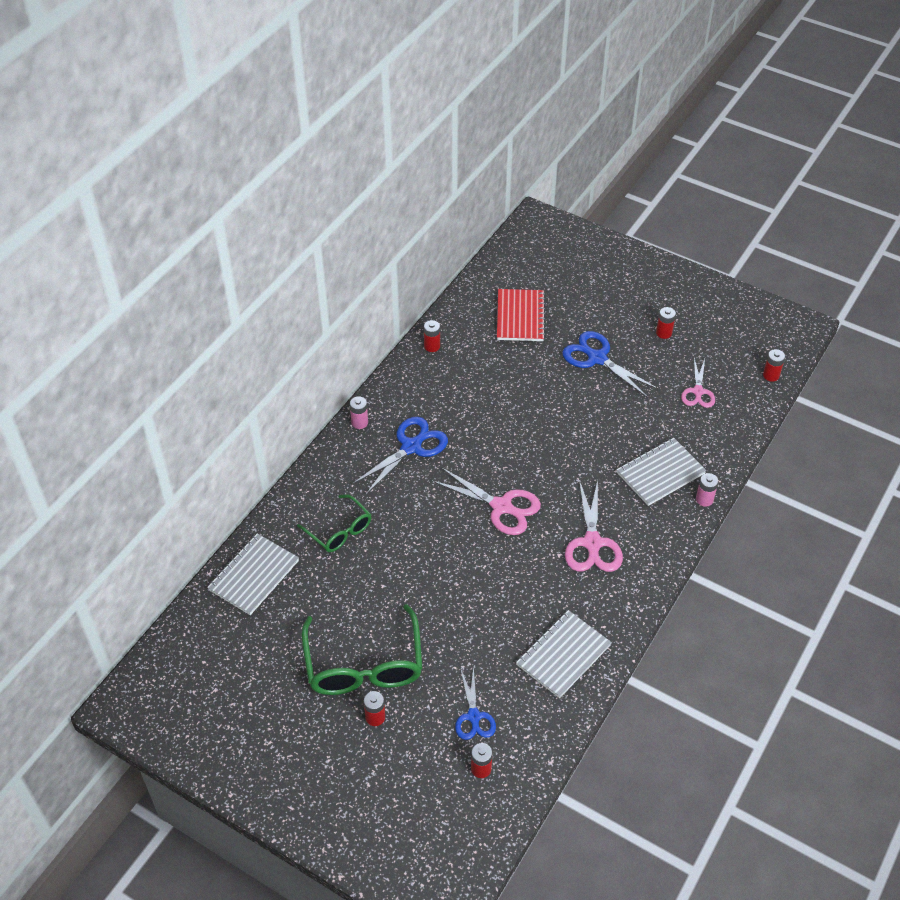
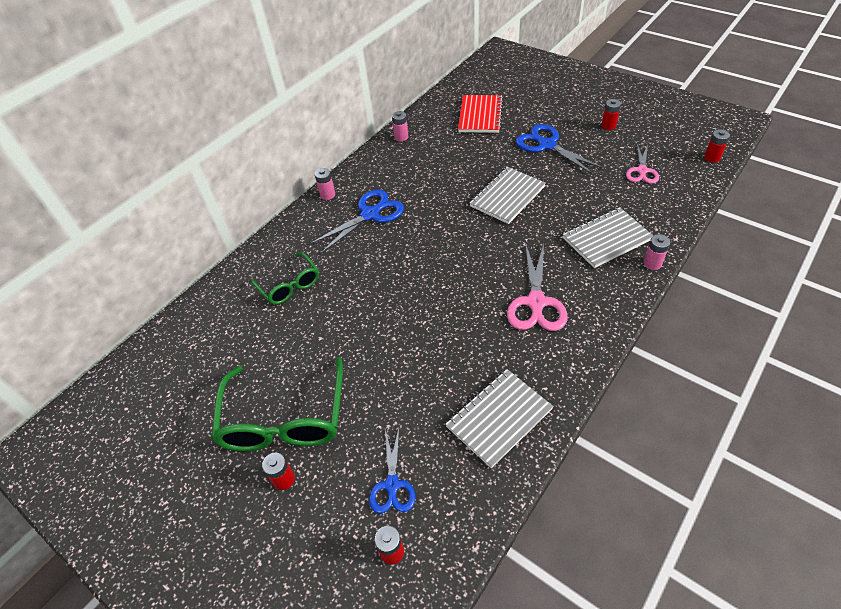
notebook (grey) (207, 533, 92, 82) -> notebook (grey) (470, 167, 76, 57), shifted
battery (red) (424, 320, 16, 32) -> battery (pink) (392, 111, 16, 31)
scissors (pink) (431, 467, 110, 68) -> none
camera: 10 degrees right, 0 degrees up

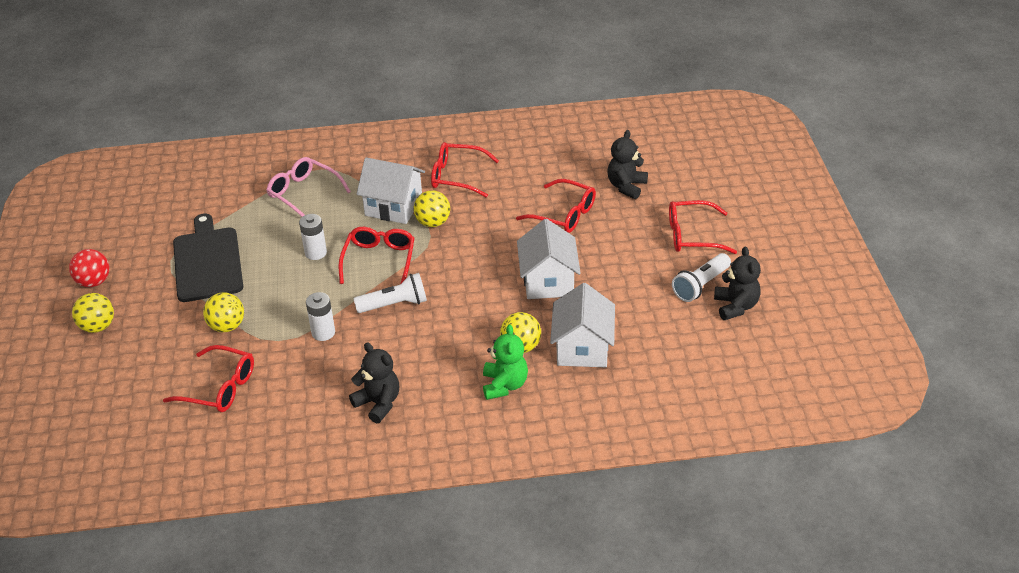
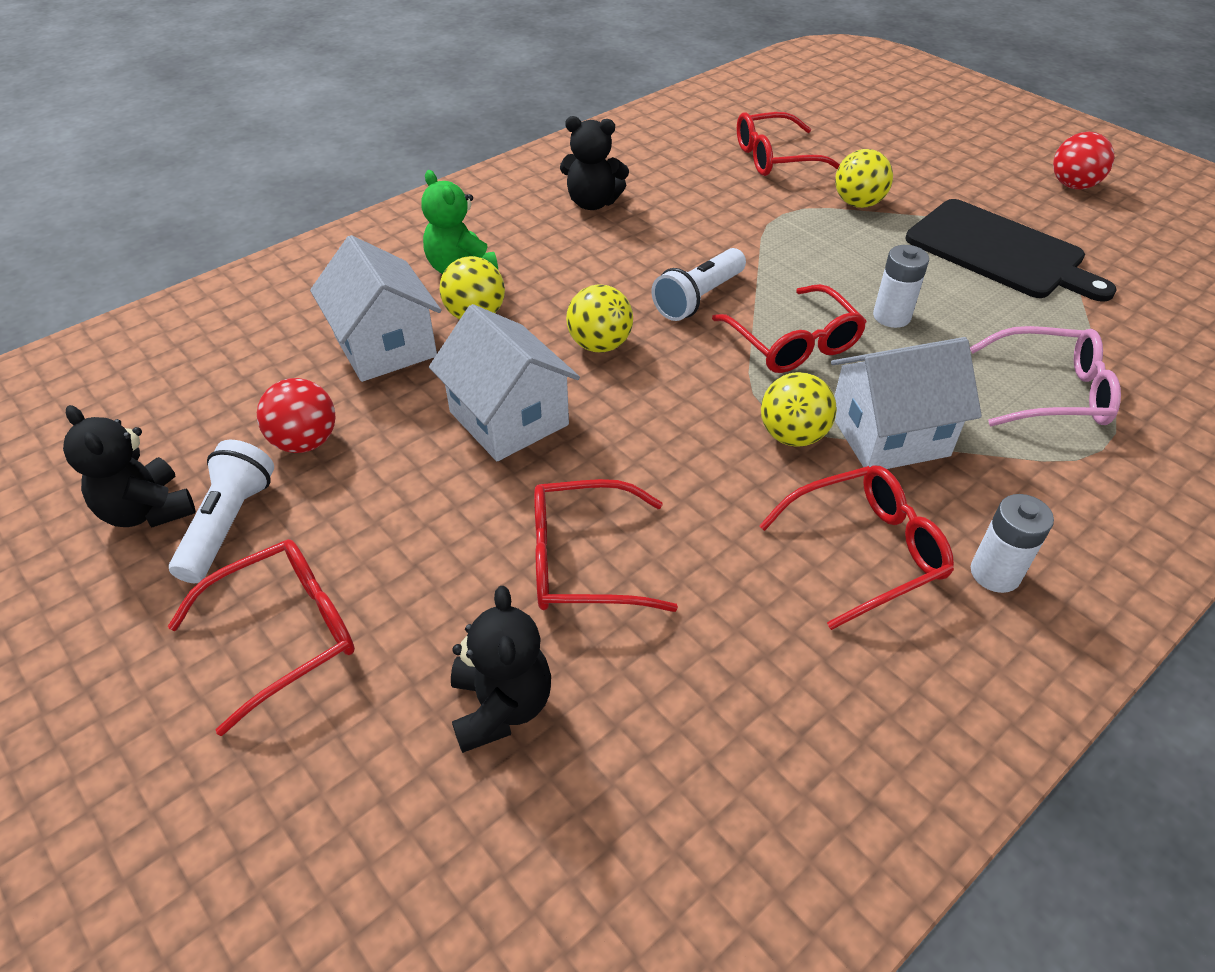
ball (yellow) (72, 293, 42, 40) -> ball (yellow) (566, 285, 67, 68), shifted
battery (white) (306, 292, 29, 49) -> battery (white) (971, 494, 83, 99), shifted
none -> ball (red) (257, 378, 78, 75)
camera: 145 degrees right, 5 degrees up

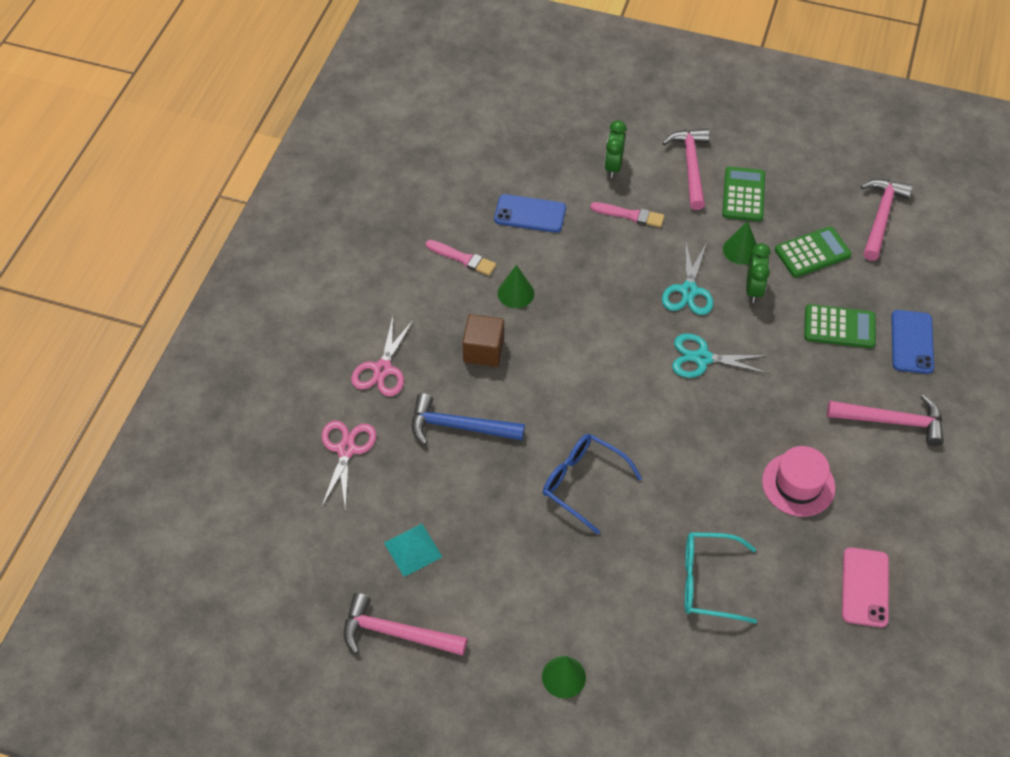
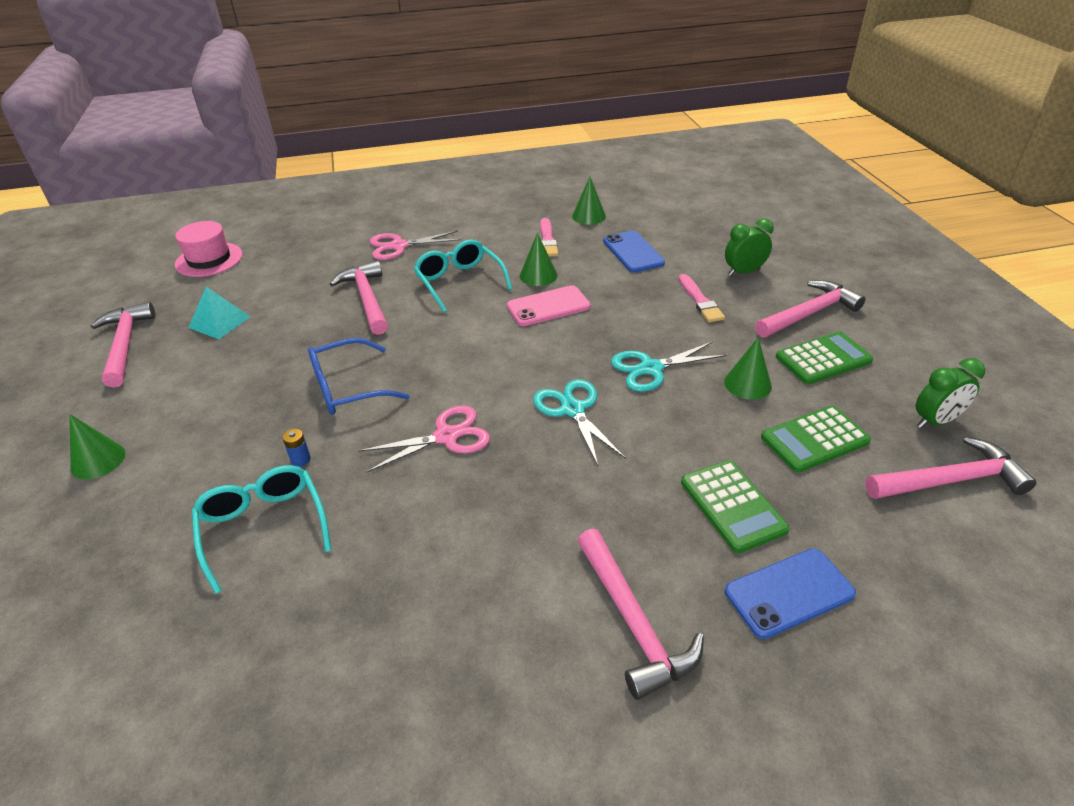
scissors (pink) (321, 421, 56, 89) -> scissors (pink) (358, 405, 132, 68), shifted
hammer (blue) (412, 393, 113, 52) -> hammer (pink) (330, 260, 58, 75)
cube (brown) (462, 314, 42, 53) -> glasses (turquoise) (414, 240, 98, 72)
glasses (blue) (543, 434, 99, 101) -> glasses (blue) (308, 338, 102, 77), 120 degrees counterclockwise
clock (green) (746, 243, 24, 60) -> clock (green) (916, 358, 69, 70), shifted
hat (pink) (762, 446, 73, 71) -> hat (pink) (175, 221, 68, 56), shifted
calculator (green) (775, 226, 77, 51) -> calculator (green) (761, 406, 110, 67), 120 degrees clockwise
phone (pink) (842, 547, 47, 80) -> phone (pink) (507, 285, 84, 41), shifted
none -> battery (blue) (282, 429, 29, 38)
none -> cone (green) (572, 177, 34, 48)
camera: 60 degrees right, 15 degrees down

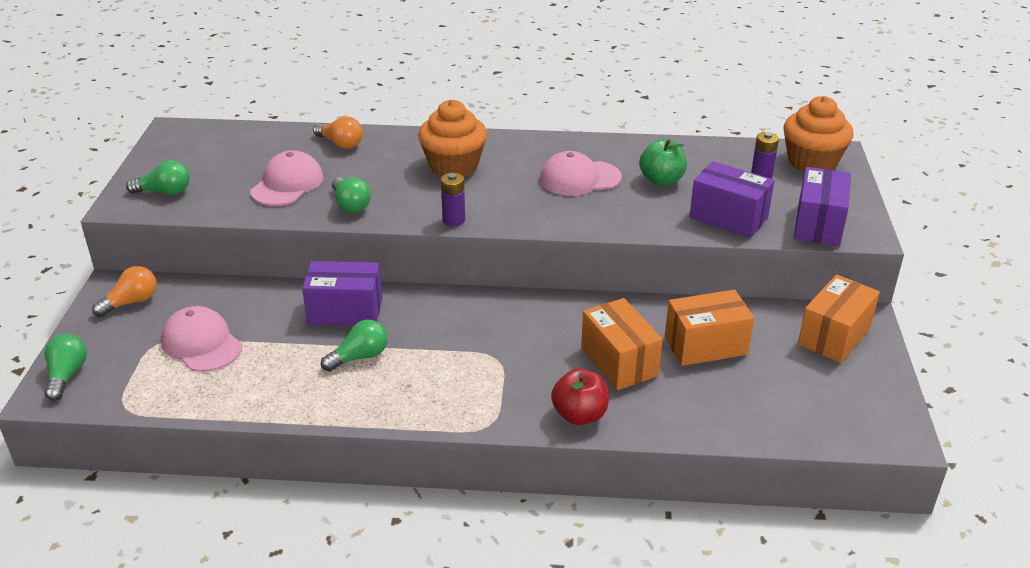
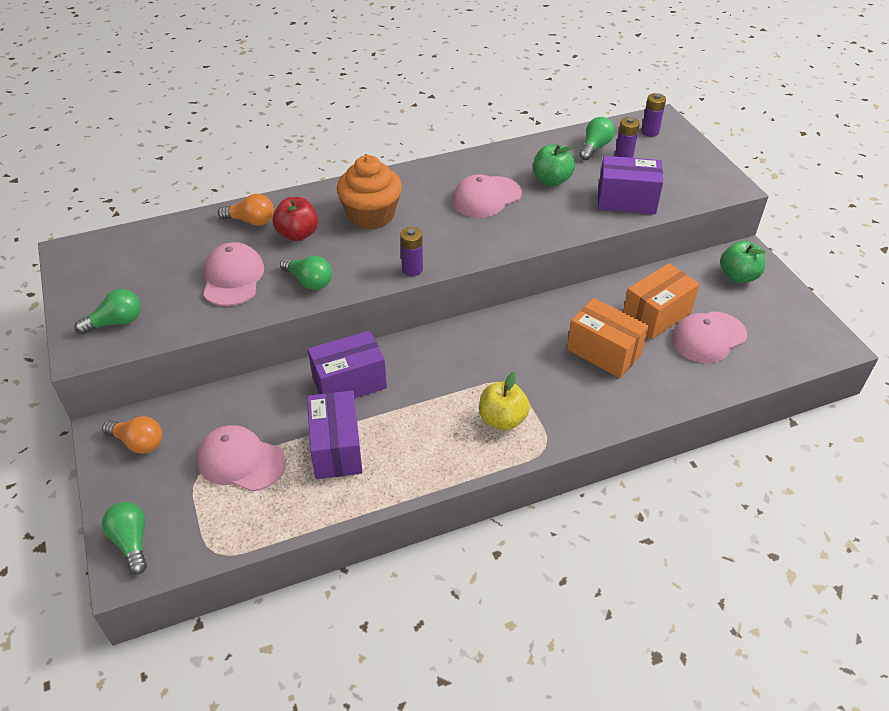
light bulb (orange) (92, 266, 65, 51) -> light bulb (orange) (102, 416, 60, 38), 90 degrees clockwise
light bulb (green) (321, 319, 67, 53) -> light bulb (green) (579, 117, 36, 43), shifted
apple (red) (551, 369, 58, 56) -> apple (red) (272, 197, 46, 44), shifted
cupcake (orange) (783, 96, 70, 76) -> battery (purple) (641, 93, 25, 44)
box (purple) (794, 167, 57, 79) -> box (purple) (307, 391, 56, 88), shifted
box (orange) (798, 274, 82, 89) -> apple (green) (720, 241, 46, 42)
none -> apple (yellow) (479, 372, 51, 59)
none -> cap (pink) (671, 311, 76, 52)
camera: 25 degrees left, 10 degrees up

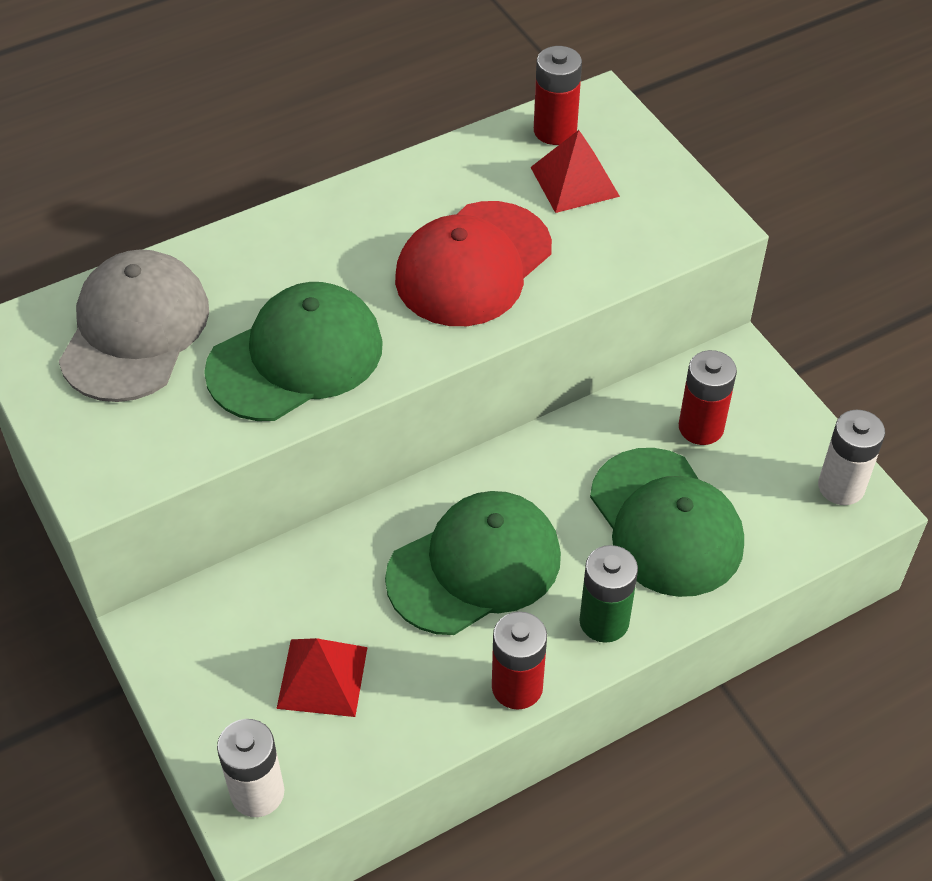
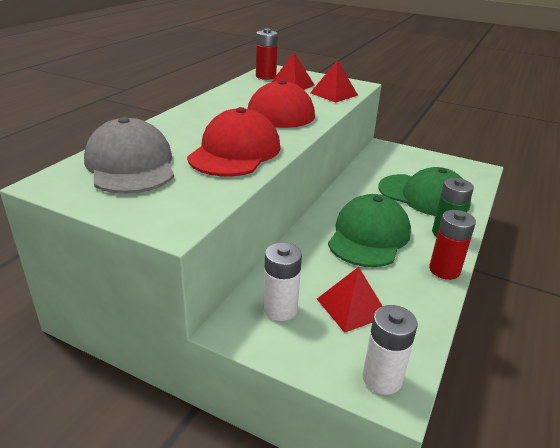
cap (green) (204, 282, 179, 139) -> cap (red) (187, 107, 94, 69)
battery (red) (679, 350, 58, 95) -> none
battery (white) (818, 410, 67, 95) -> battery (white) (263, 243, 39, 78), shifted
none -> pyramid (red) (310, 60, 48, 43)
camera: 35 degrees left, 20 degrees down

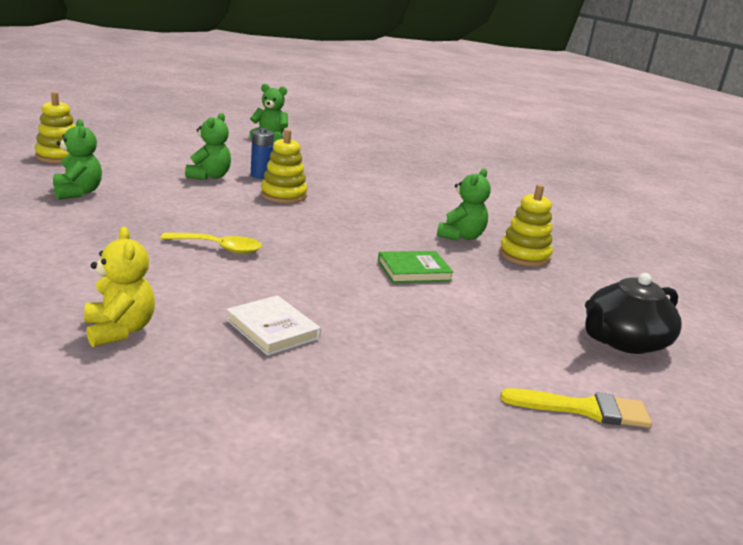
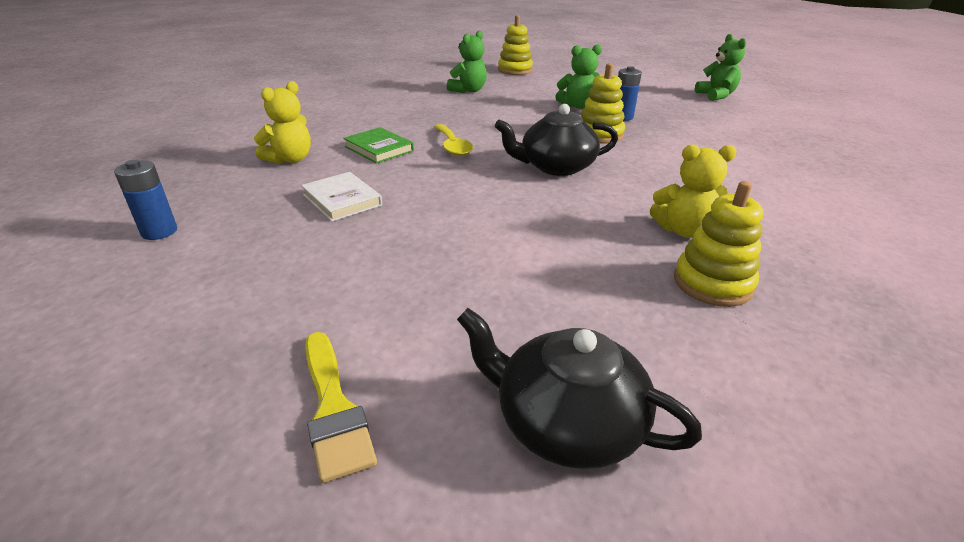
book (white) (226, 295, 95, 61) -> book (white) (301, 172, 81, 50), 60 degrees counterclockwise
book (green) (378, 251, 76, 32) -> book (green) (343, 127, 71, 37), shifted
teddy bear (green) (437, 168, 54, 73) -> teddy bear (yellow) (650, 144, 87, 94)
none -> battery (blue) (114, 160, 63, 80)
none -> teapot (black) (495, 104, 123, 72)
camera: 65 degrees right, 10 degrees up

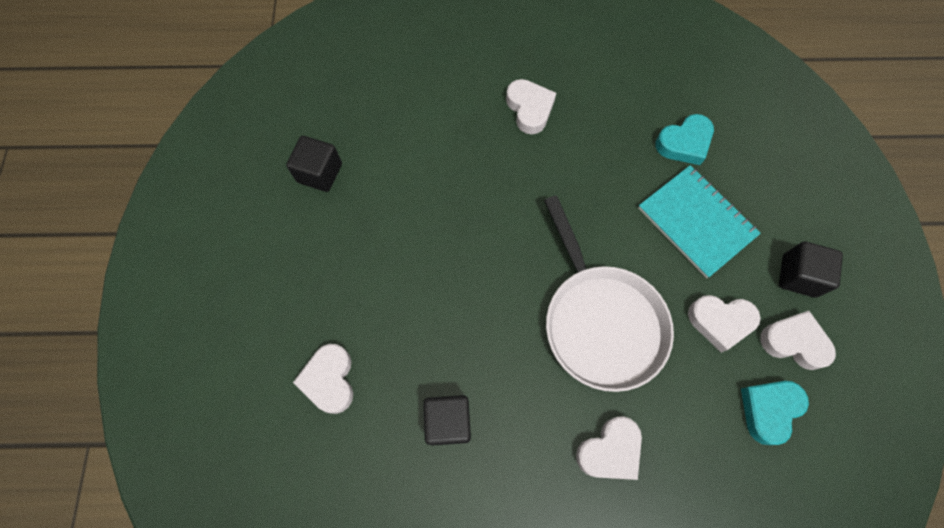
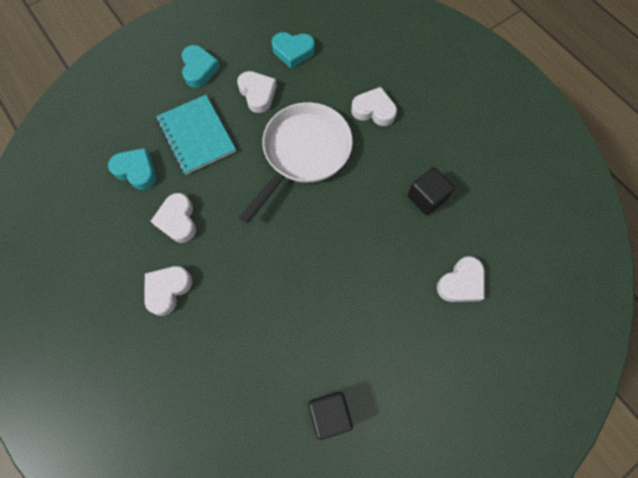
notebook (turquoise) (638, 165, 123, 113) -> notebook (turquoise) (156, 95, 80, 80), 45 degrees counterclockwise
heart (white) (760, 311, 76, 59) -> heart (white) (151, 193, 45, 50), shifted
cube (black) (779, 242, 64, 56) -> heart (turquoise) (181, 45, 39, 43)
camera: 125 degrees left, 0 degrees up

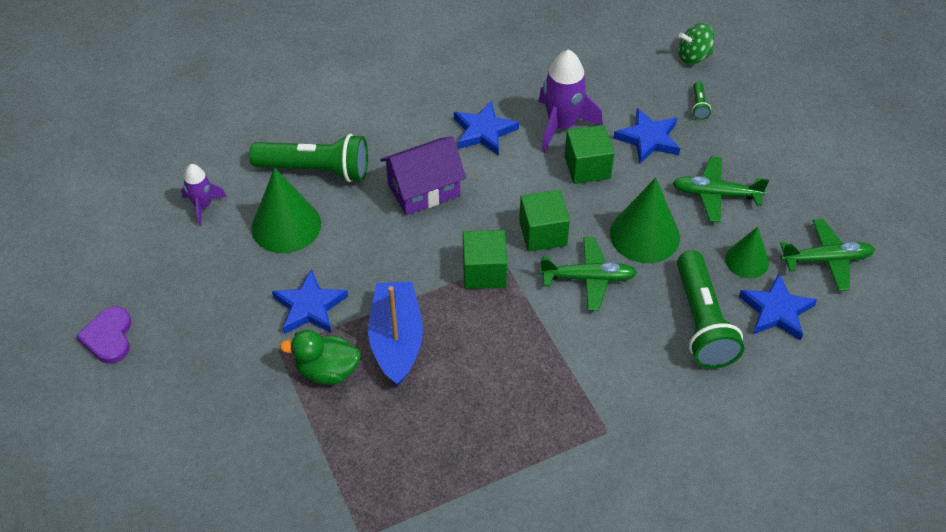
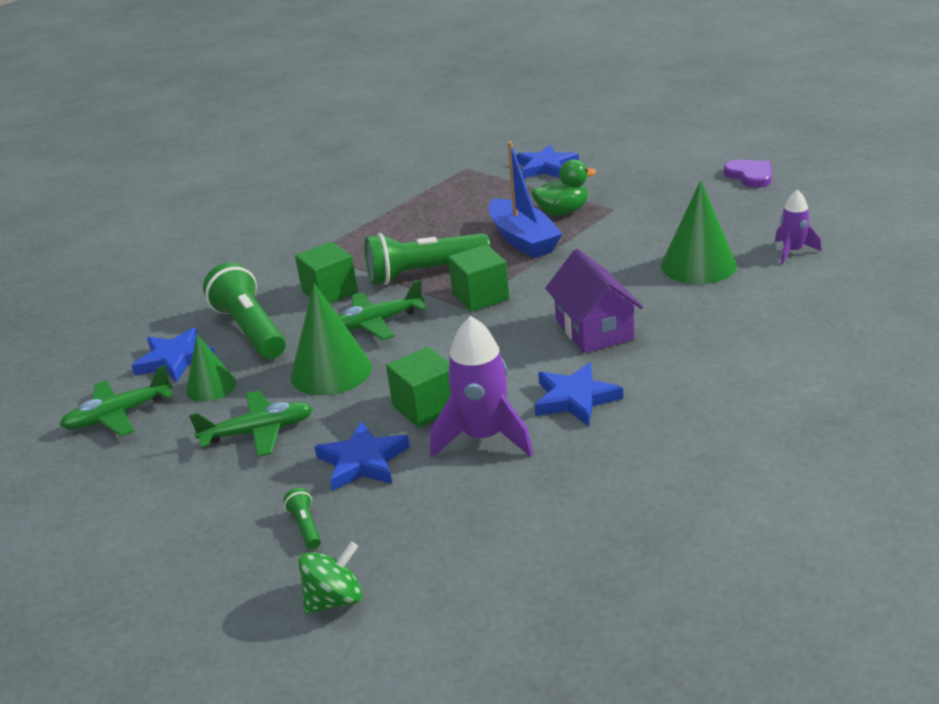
flashlight (green) (249, 134, 119, 48) -> flashlight (green) (365, 233, 126, 52), shifted
star (blue) (272, 269, 76, 65) -> star (blue) (516, 145, 63, 33), shifted
house (purple) (380, 136, 86, 79) -> house (purple) (545, 249, 98, 104), 60 degrees counterclockwise
cube (green) (519, 190, 51, 62) -> cube (green) (295, 241, 63, 63), shifted
camera: 160 degrees right, 20 degrees down

